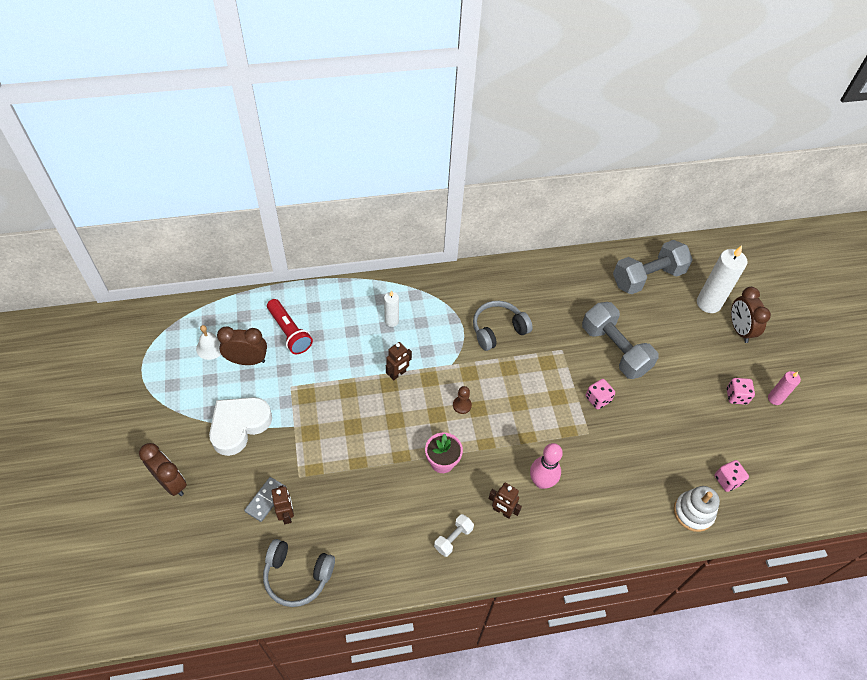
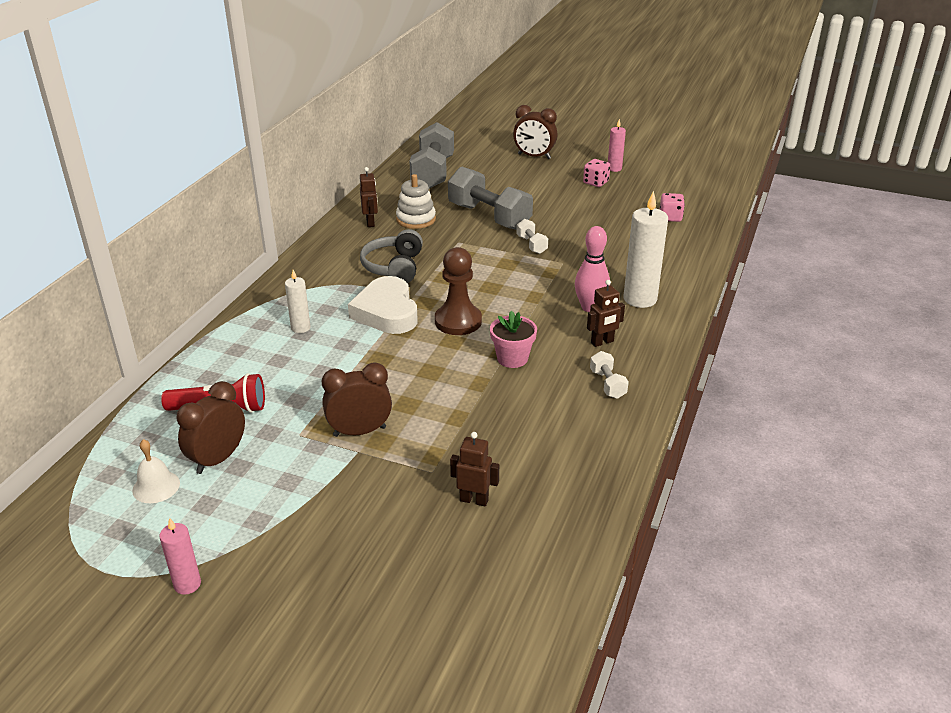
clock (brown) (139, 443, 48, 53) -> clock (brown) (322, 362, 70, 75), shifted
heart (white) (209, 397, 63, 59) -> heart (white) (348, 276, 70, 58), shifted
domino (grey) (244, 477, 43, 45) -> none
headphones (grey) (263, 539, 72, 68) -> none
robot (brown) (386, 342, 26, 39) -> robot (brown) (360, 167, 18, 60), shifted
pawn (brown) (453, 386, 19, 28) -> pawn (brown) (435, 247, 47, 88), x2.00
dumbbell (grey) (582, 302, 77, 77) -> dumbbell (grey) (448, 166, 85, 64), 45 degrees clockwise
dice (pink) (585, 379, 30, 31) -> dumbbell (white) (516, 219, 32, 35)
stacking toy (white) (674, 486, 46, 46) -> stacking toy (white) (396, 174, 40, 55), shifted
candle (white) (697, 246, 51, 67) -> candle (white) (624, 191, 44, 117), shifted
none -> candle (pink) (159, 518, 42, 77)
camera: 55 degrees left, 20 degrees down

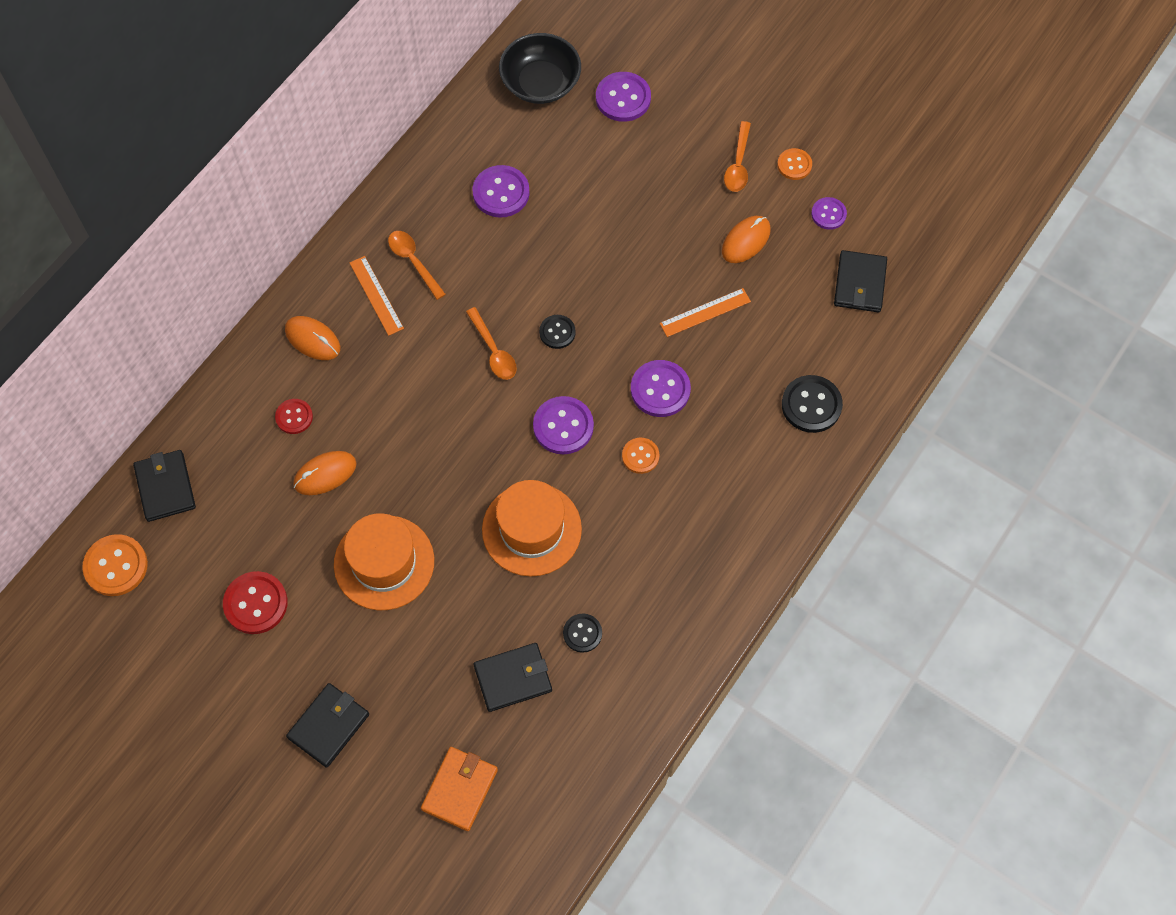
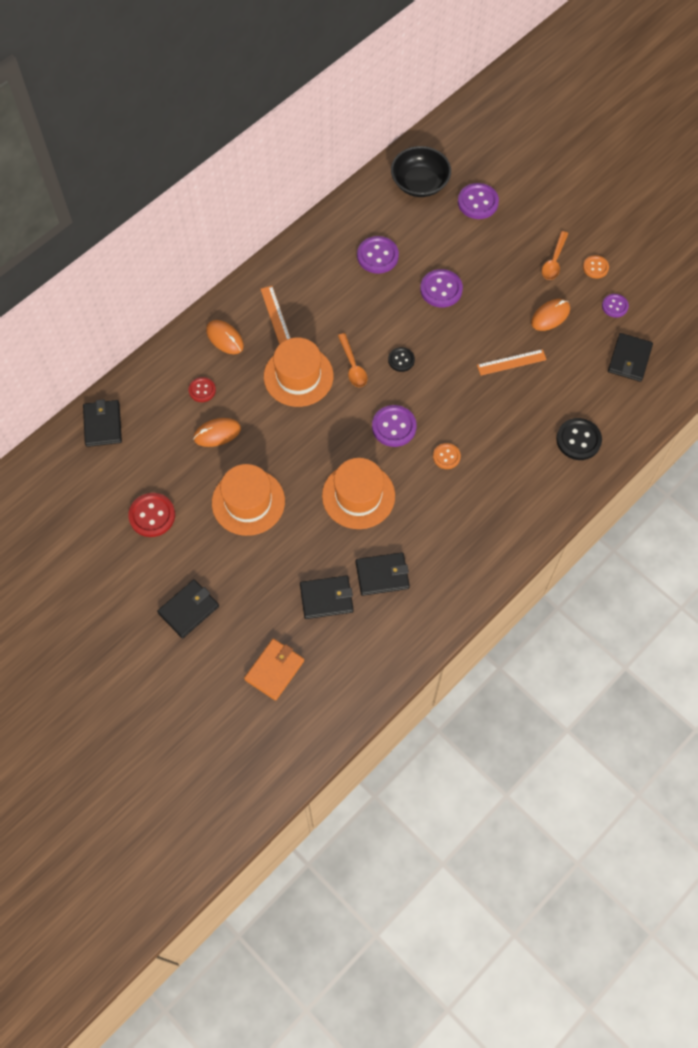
button (orange) (82, 534, 66, 62) -> none
spoon (orange) (388, 231, 58, 69) -> none
button (black) (563, 613, 39, 40) -> wallet (black) (356, 552, 54, 44)
button (purple) (631, 360, 60, 57) -> button (purple) (420, 269, 43, 39), shifted
none -> hat (orange) (264, 338, 70, 69)
camera: 10 degrees right, 0 degrees up

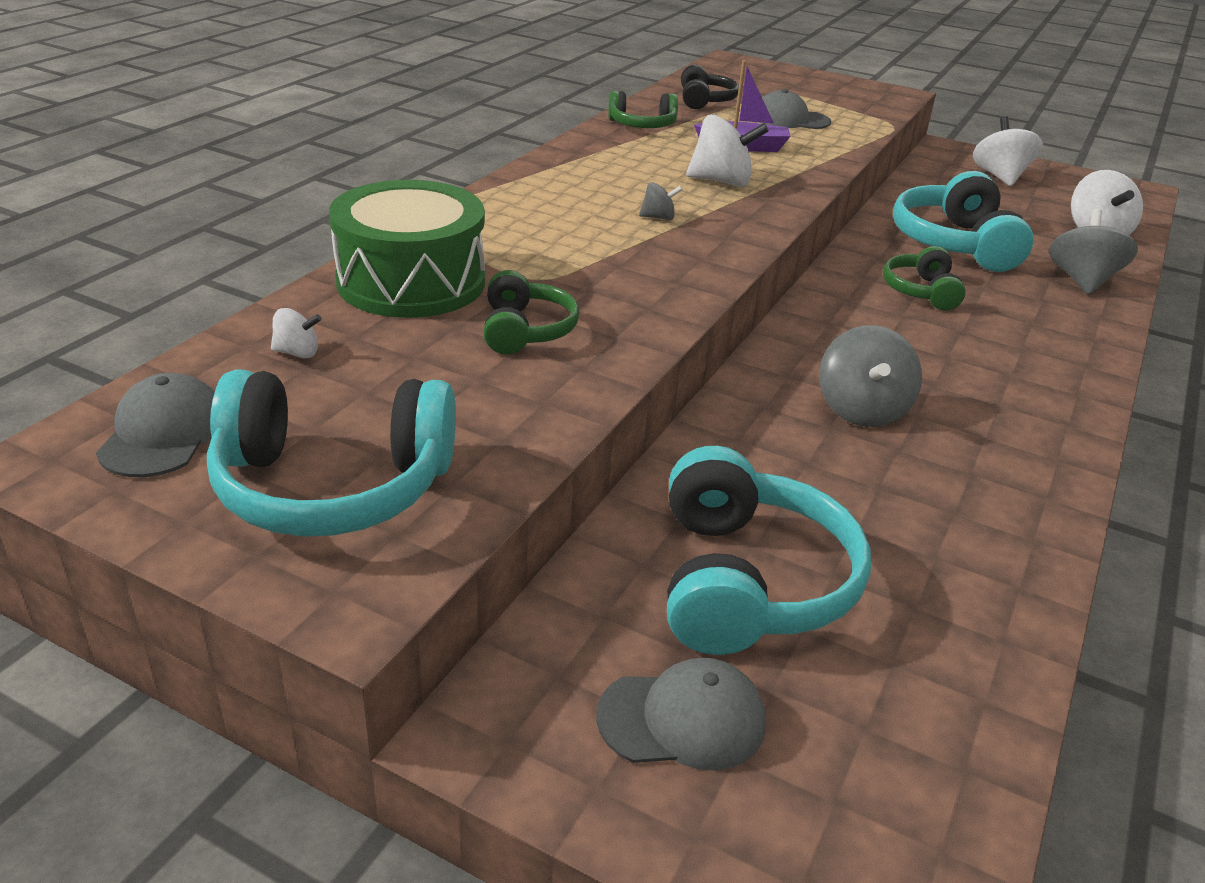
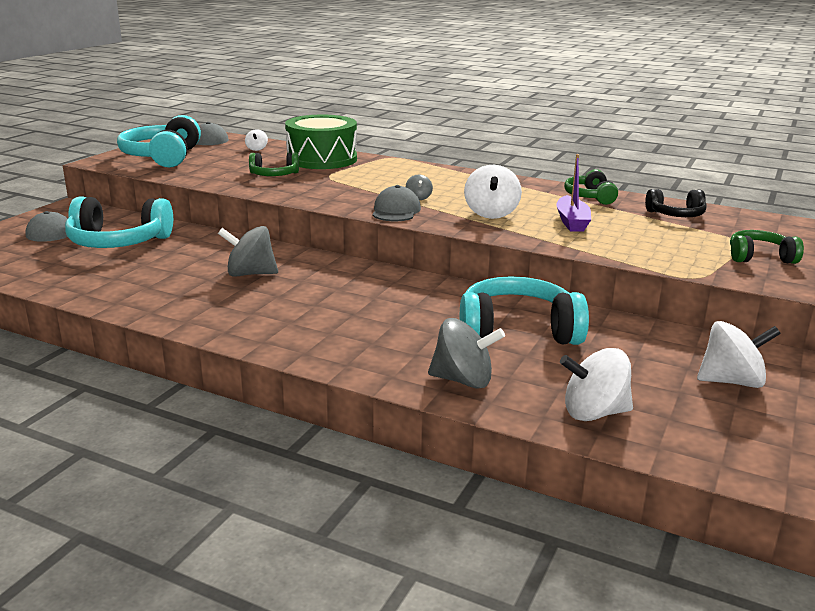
cap (grey) (759, 89, 72, 40) -> cap (grey) (372, 185, 49, 36), shifted
headphones (green) (883, 246, 83, 64) -> headphones (green) (730, 230, 74, 34), shifted
camera: 90 degrees right, 10 degrees down

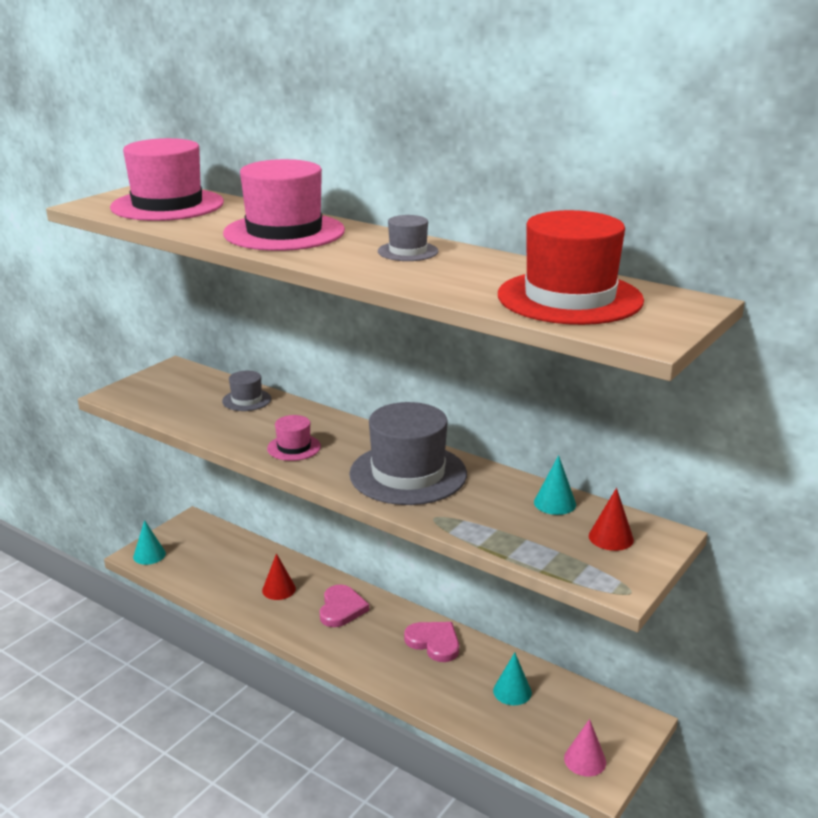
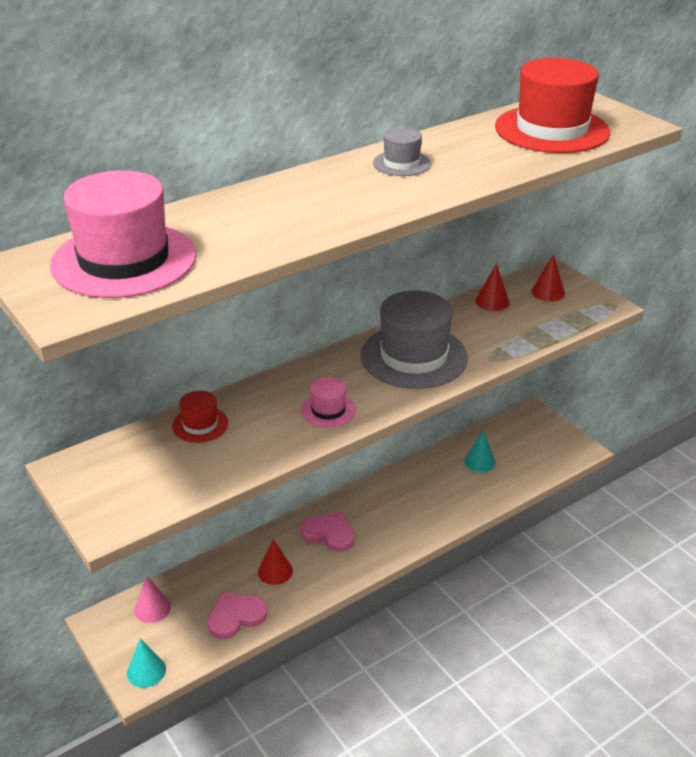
hat (grey) (222, 371, 49, 40) -> hat (red) (172, 391, 56, 52)
hat (pink) (223, 159, 122, 92) -> none
heart (pink) (404, 622, 55, 40) -> heart (pink) (207, 592, 60, 47), shifted
cone (turquoise) (534, 455, 42, 60) -> cone (red) (476, 263, 33, 48)
cone (pink) (564, 719, 42, 57) -> cone (pink) (134, 576, 37, 47), shifted
camera: 70 degrees left, 10 degrees up

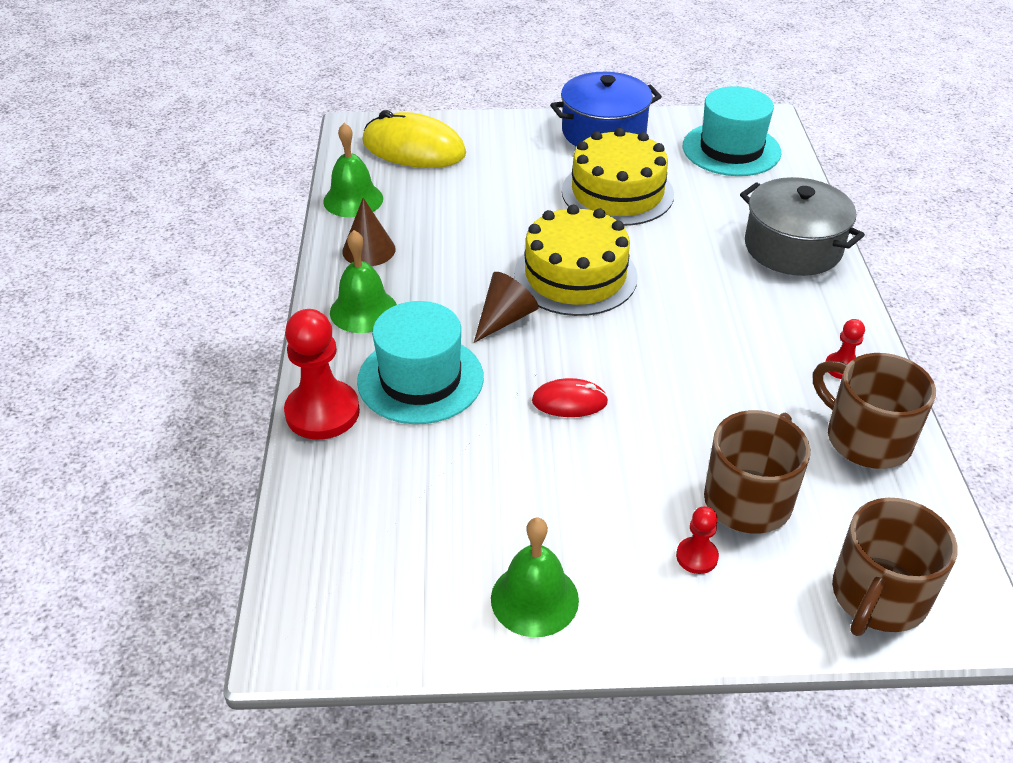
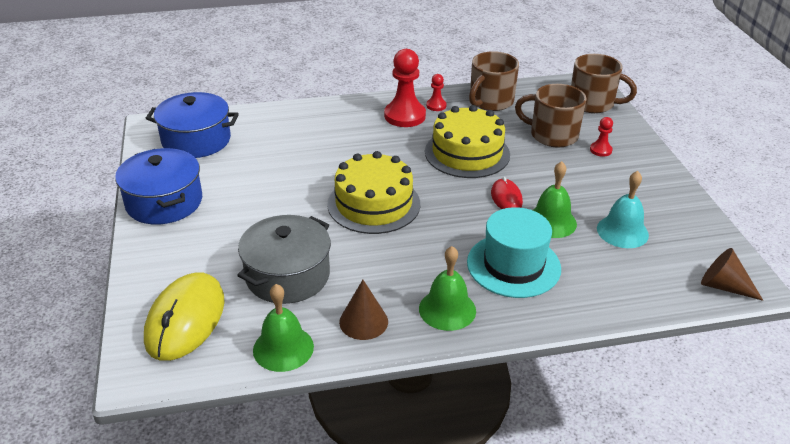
pawn (red) (284, 309, 76, 130) -> pawn (red) (384, 49, 42, 78), shifted
cone (brown) (474, 272, 65, 71) -> cone (brown) (701, 248, 62, 53), shifted
bell (green) (491, 518, 88, 119) -> bell (green) (533, 161, 44, 77), shifted
cake (yellow) (562, 128, 112, 98) -> cake (yellow) (425, 105, 85, 73), shifted
hat (turquoise) (683, 86, 98, 90) -> pot (blue) (146, 92, 93, 66)
pot (grey) (740, 177, 125, 99) -> pot (grey) (237, 215, 94, 89), shifted
none -> bell (turquoise) (597, 171, 52, 77)
camera: 100 degrees left, 5 degrees down

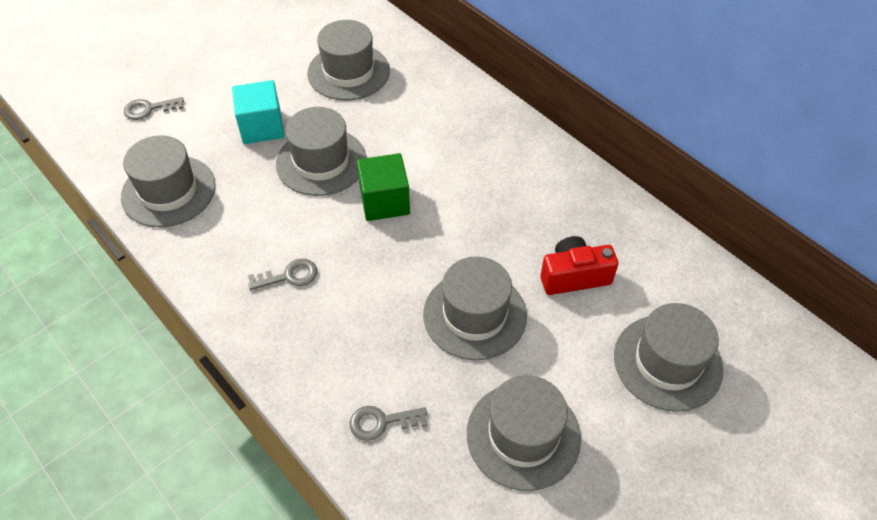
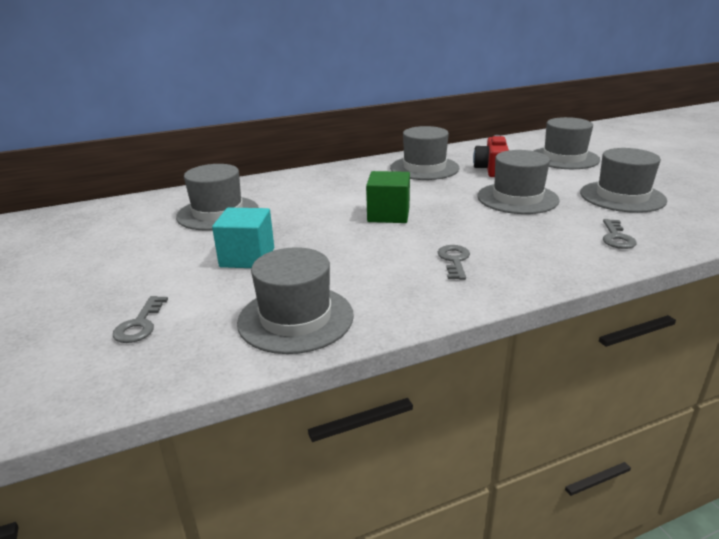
hat (grey) (276, 107, 90, 89) -> hat (grey) (390, 126, 69, 54), shifted
camera: 70 degrees left, 25 degrees down

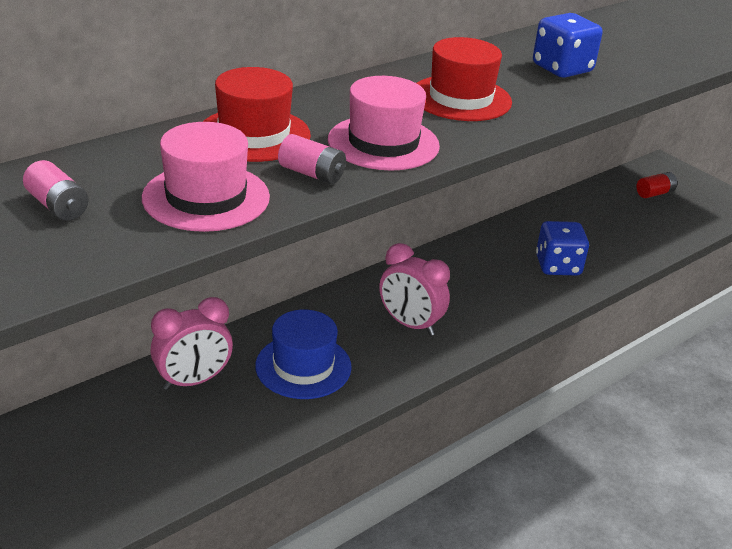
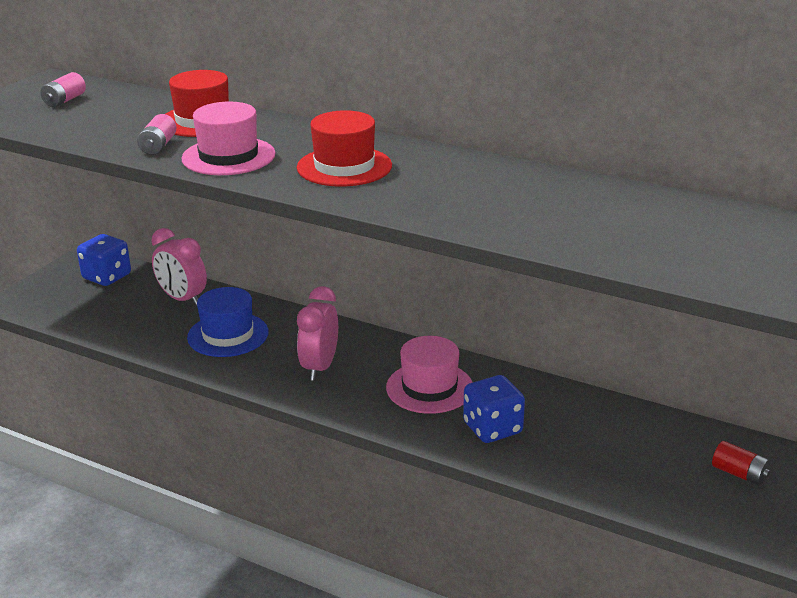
hat (pink) (142, 122, 128, 110) -> hat (pink) (386, 336, 87, 78), shifted
dice (blue) (533, 13, 70, 65) -> dice (blue) (77, 234, 54, 52), shifted
camera: 70 degrees right, 5 degrees down

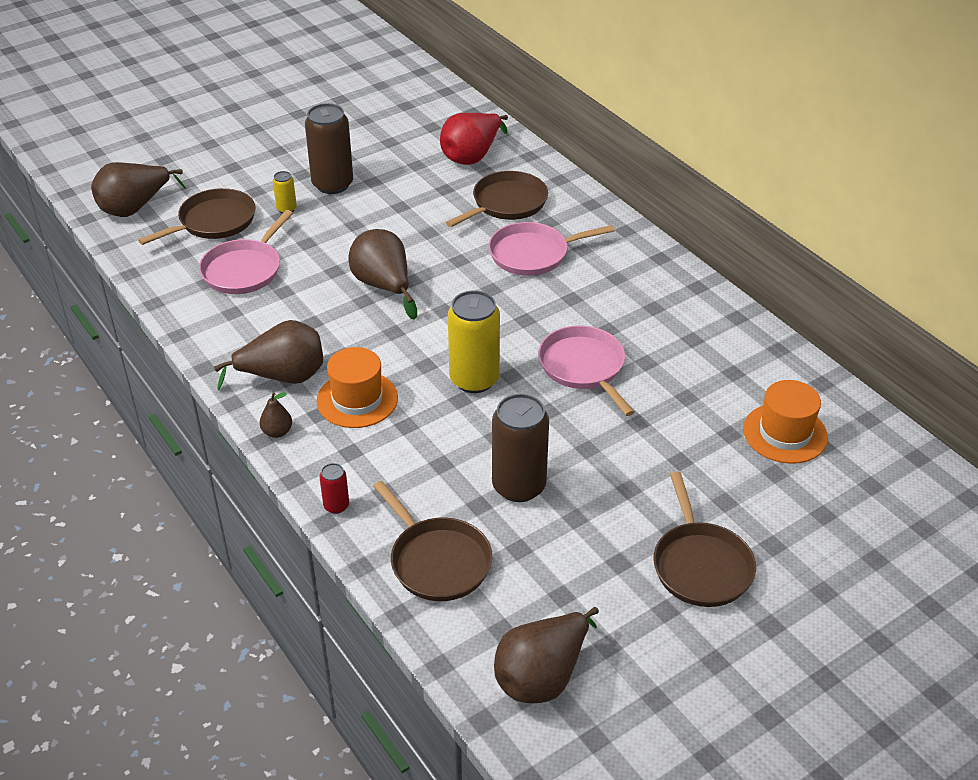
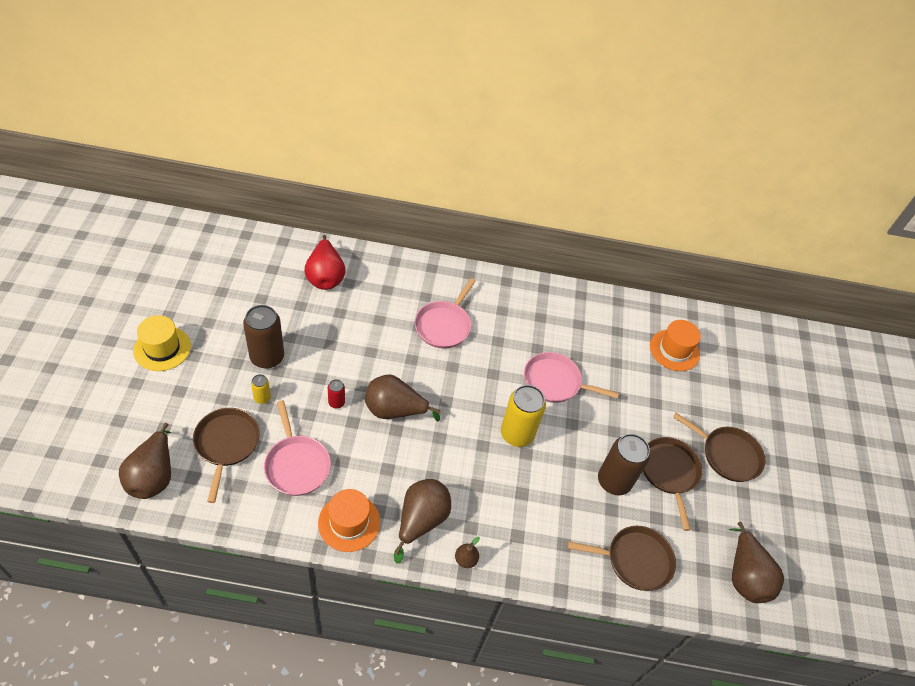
hat (orange) (316, 347, 82, 81) -> hat (orange) (318, 489, 62, 63), shifted
can (red) (319, 463, 30, 51) -> can (red) (328, 379, 17, 29), shifted
pan (brown) (446, 171, 102, 56) -> pan (brown) (643, 437, 59, 94), shifted
none -> hat (yellow) (133, 315, 58, 56)
camera: 55 degrees left, 10 degrees up

